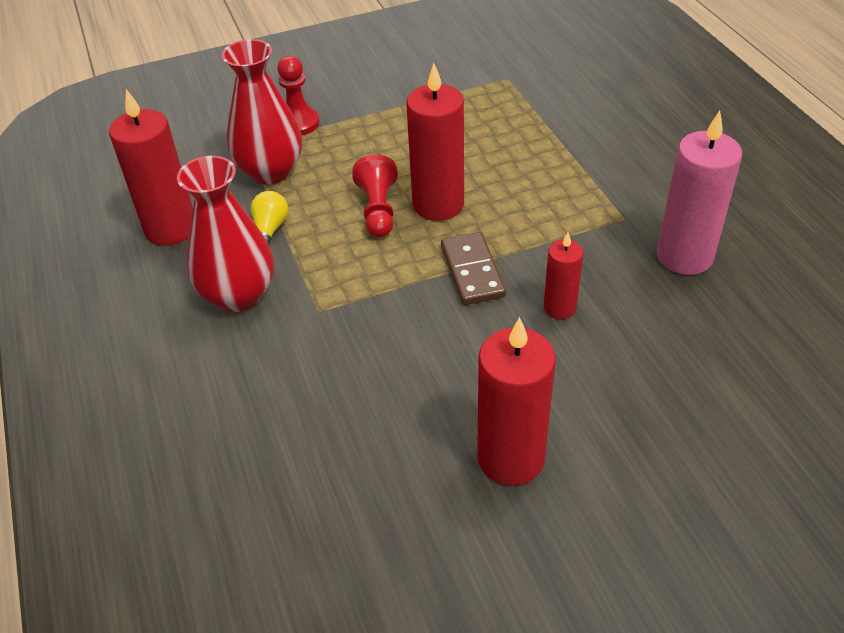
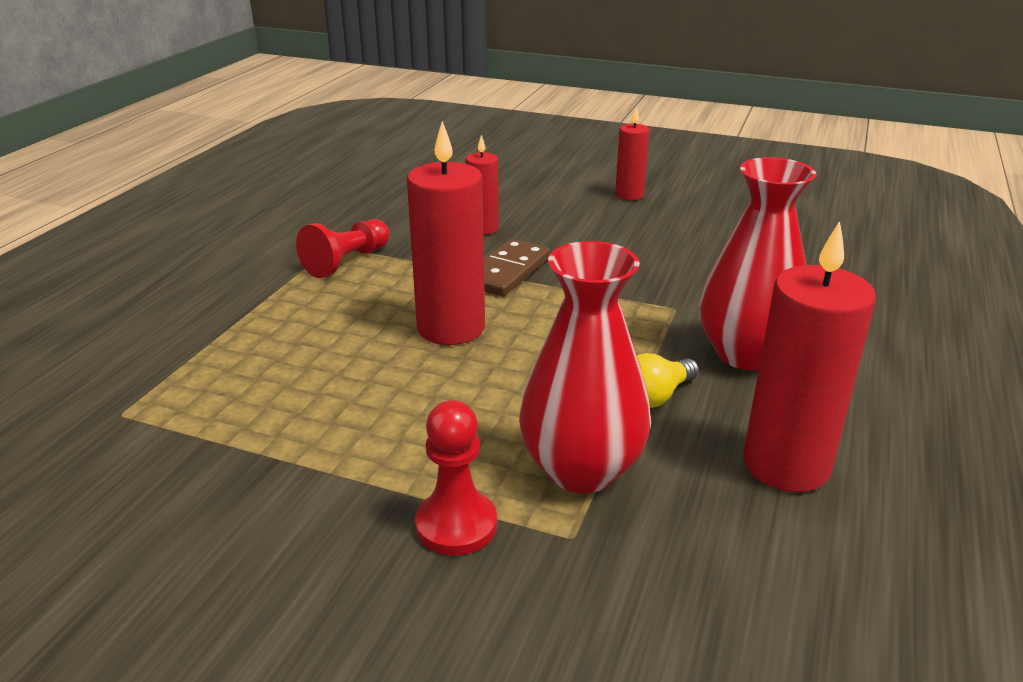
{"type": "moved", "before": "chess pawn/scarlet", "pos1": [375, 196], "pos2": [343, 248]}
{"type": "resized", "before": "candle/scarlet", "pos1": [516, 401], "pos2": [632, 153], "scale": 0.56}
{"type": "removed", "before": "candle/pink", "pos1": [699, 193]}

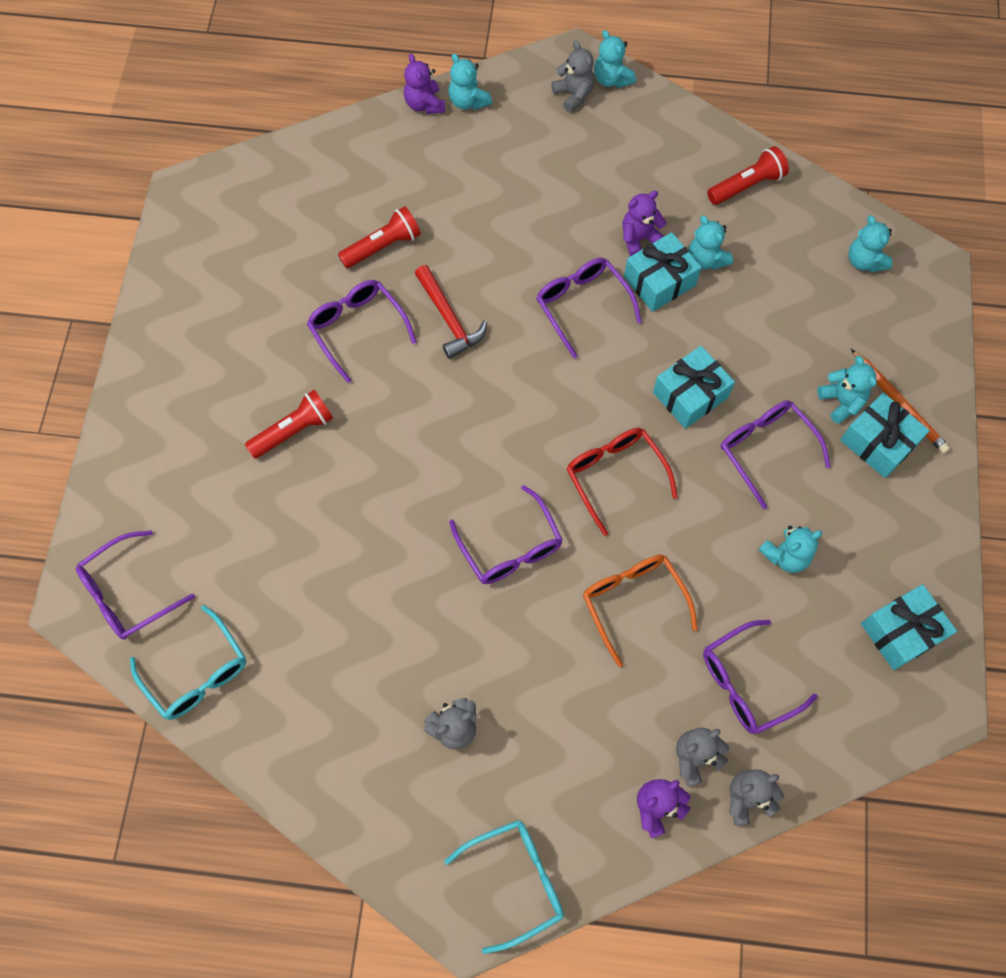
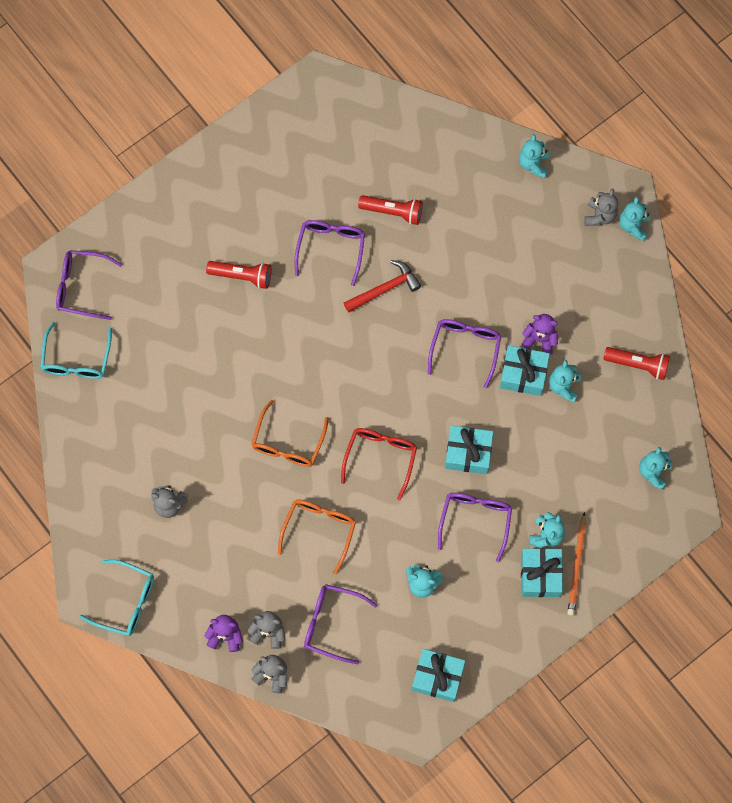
{"type": "recoloured", "before": "eyeglasses/royal purple", "after": "eyeglasses/orange-coloured", "pos1": [506, 534], "pos2": [290, 433]}
{"type": "turned", "before": "hammer/scarlet", "pos1": [451, 312], "pos2": [382, 286], "turn": -135}
{"type": "removed", "before": "stuffed bear/royal purple", "pos1": [424, 84]}

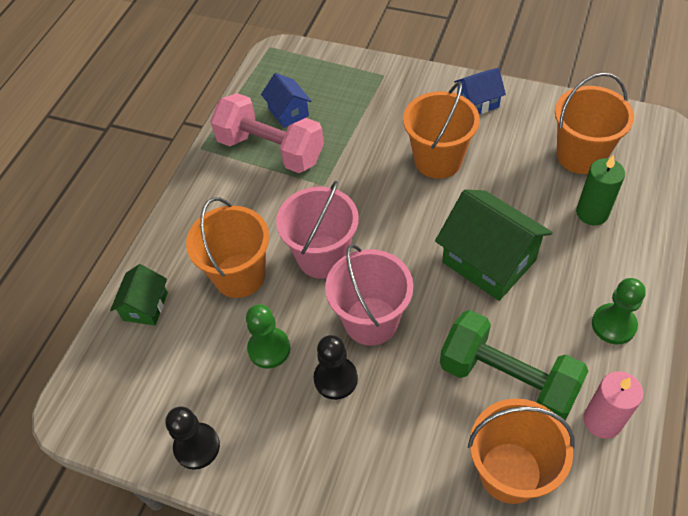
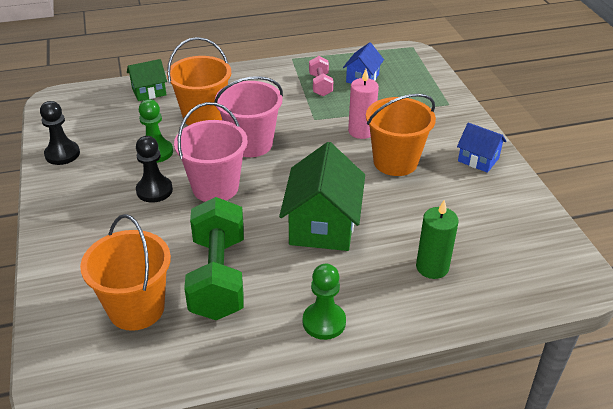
{"type": "resized", "before": "dumbbell/pink", "pos1": [267, 133], "pos2": [321, 76], "scale": 0.51}
{"type": "moved", "before": "candle/pink", "pos1": [613, 405], "pos2": [363, 104]}
{"type": "removed", "before": "sand bucket/orange-coloured", "pos1": [594, 123]}

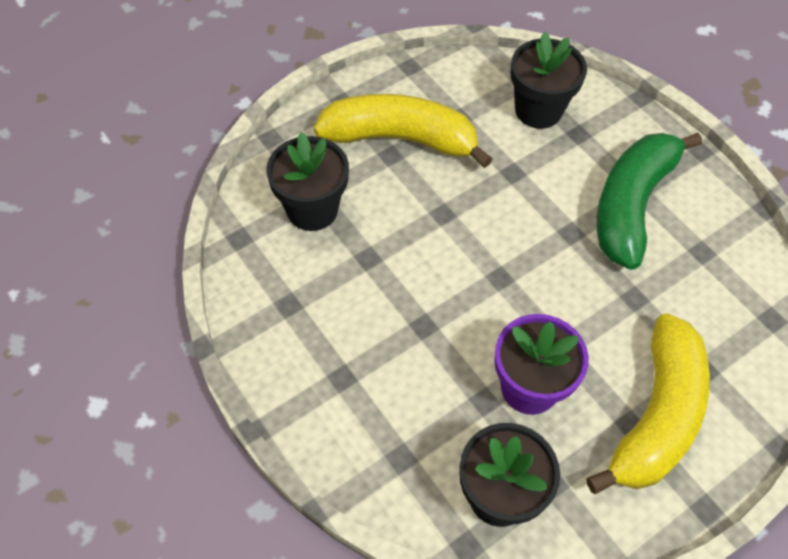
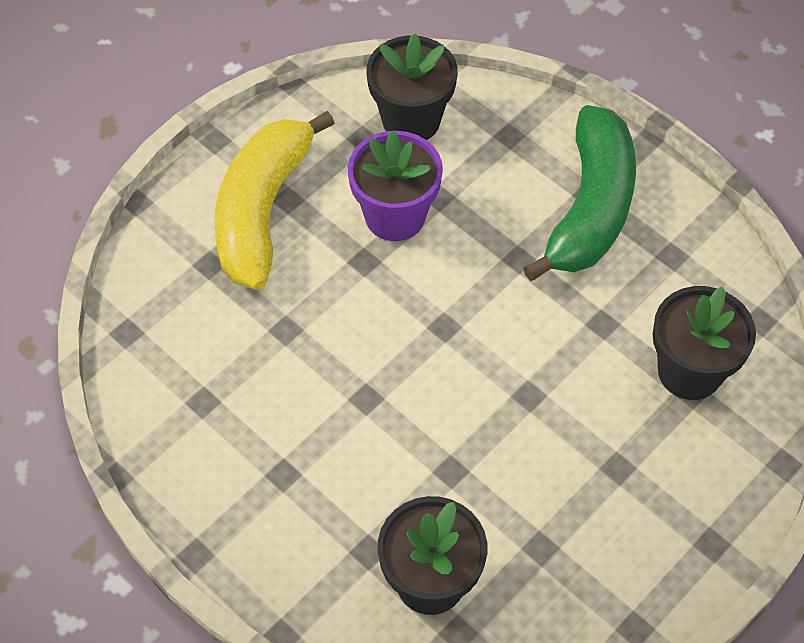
{"type": "moved", "before": "banana/leaf-green", "pos1": [649, 201], "pos2": [579, 193]}
{"type": "removed", "before": "banana/golden", "pos1": [403, 131]}

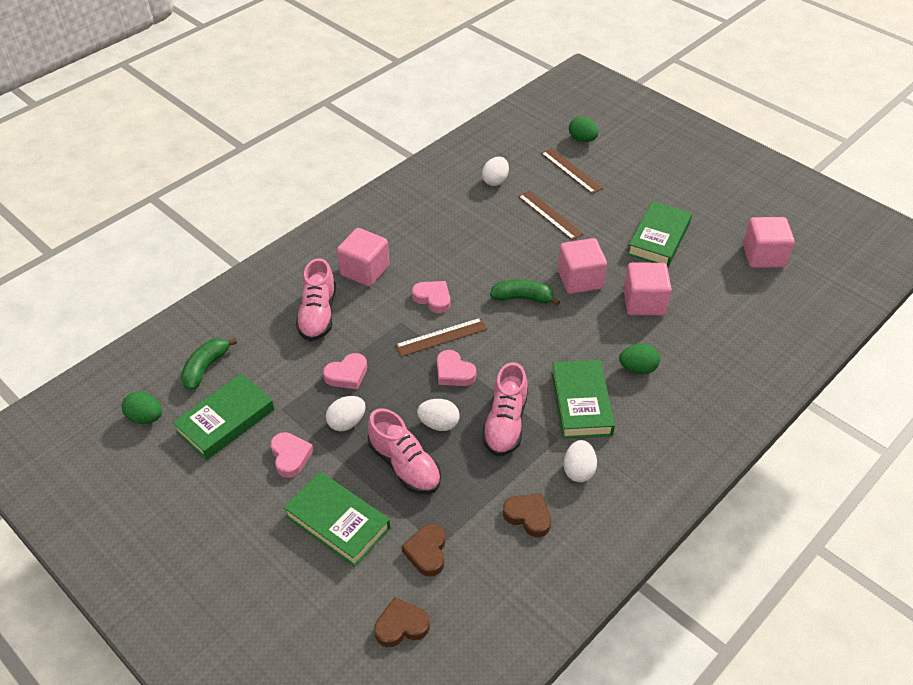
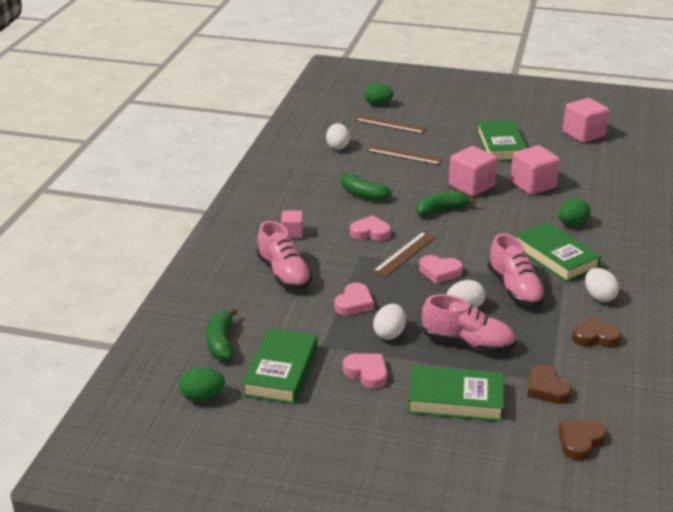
{"type": "resized", "before": "block/pink", "pos1": [363, 257], "pos2": [292, 224], "scale": 0.57}
{"type": "added", "after": "banana/leaf-green", "pos2": [366, 186]}

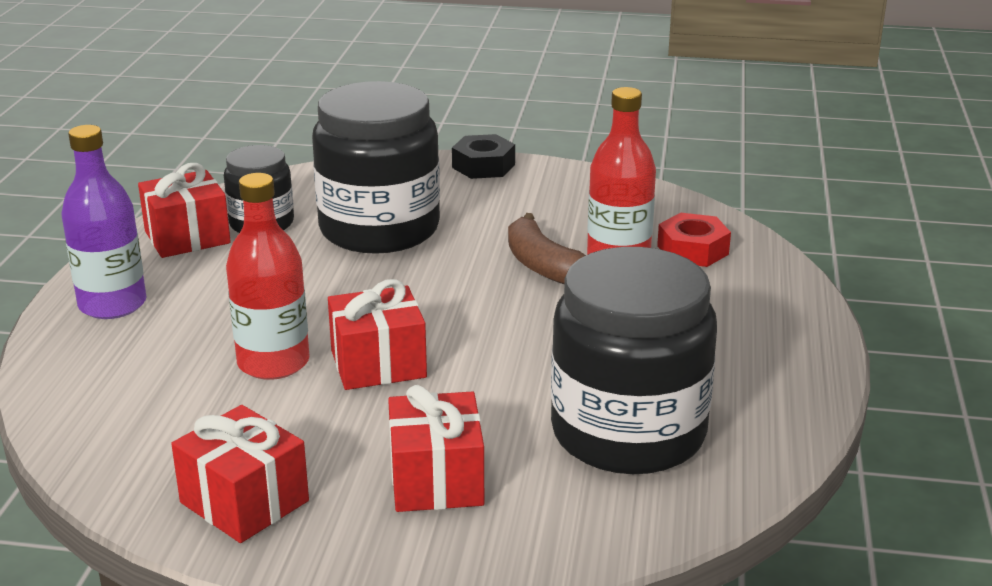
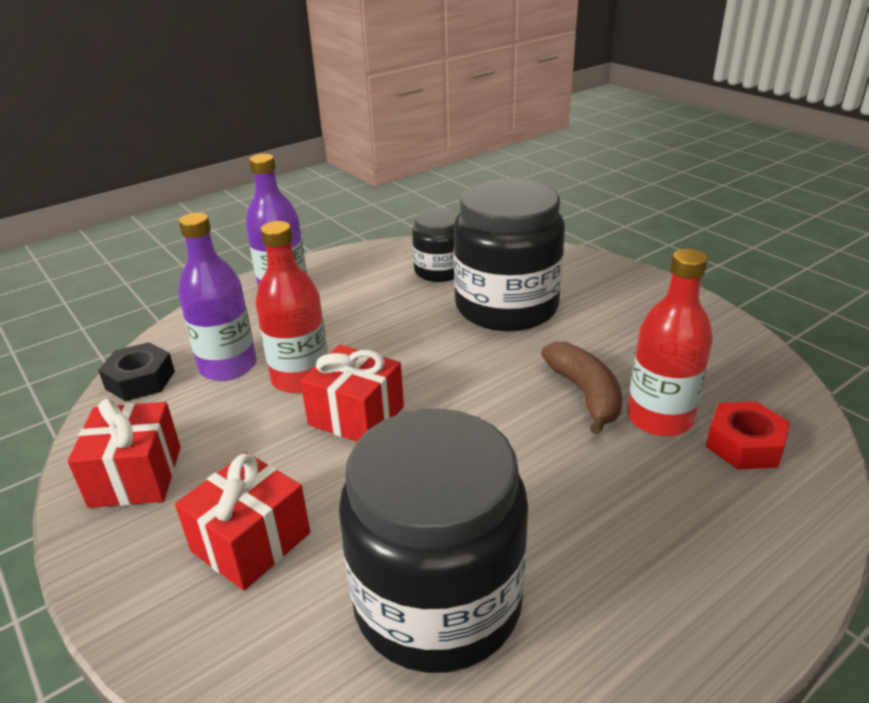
{"type": "moved", "before": "hexagon nut/black", "pos1": [483, 156], "pos2": [136, 371]}
{"type": "added", "after": "bottle/royal purple", "pos2": [217, 297]}
{"type": "turned", "before": "banana/russet", "pos1": [547, 248], "pos2": [581, 388], "turn": 150}
{"type": "removed", "before": "wrapped gift/scarlet", "pos1": [184, 210]}

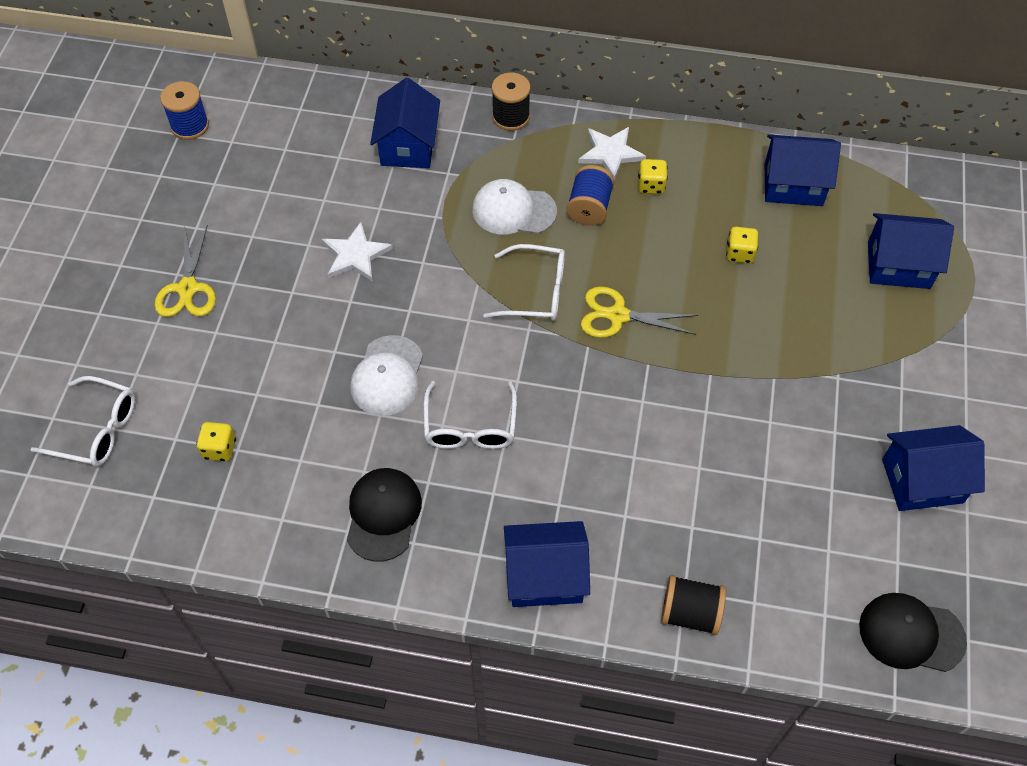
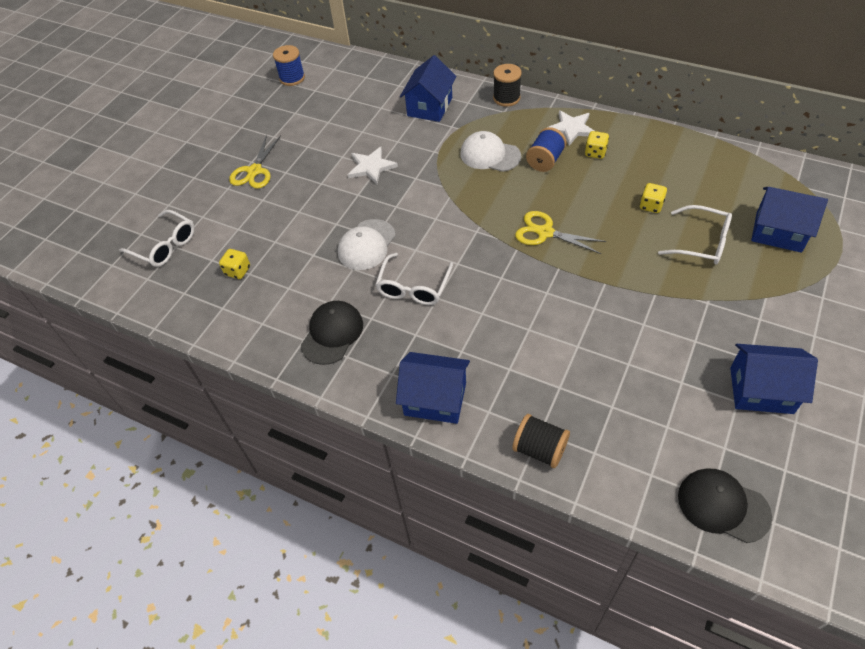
{"type": "moved", "before": "eyeglasses/pure white", "pos1": [524, 282], "pos2": [695, 235]}
{"type": "removed", "before": "house/royal blue", "pos1": [803, 170]}

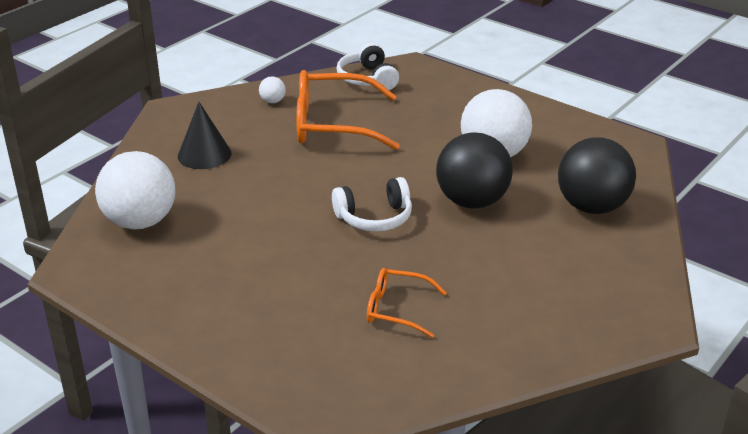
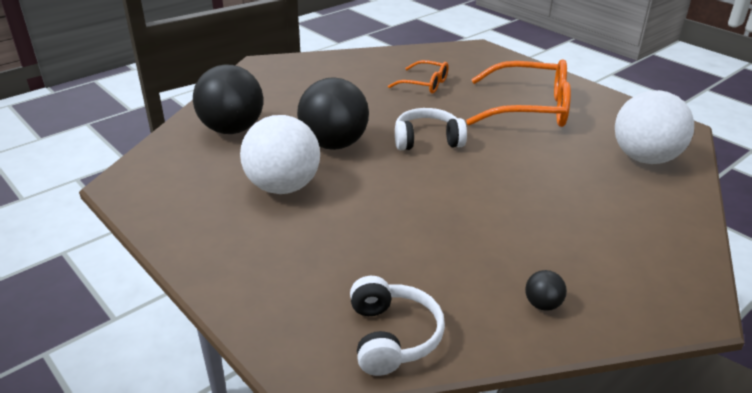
{"type": "moved", "before": "eyeglasses/orange-coloured", "pos1": [348, 110], "pos2": [518, 93]}
{"type": "recoloured", "before": "ball/pure white", "after": "ball/black", "pos1": [272, 89], "pos2": [546, 290]}
{"type": "removed", "before": "cone/black", "pos1": [204, 135]}

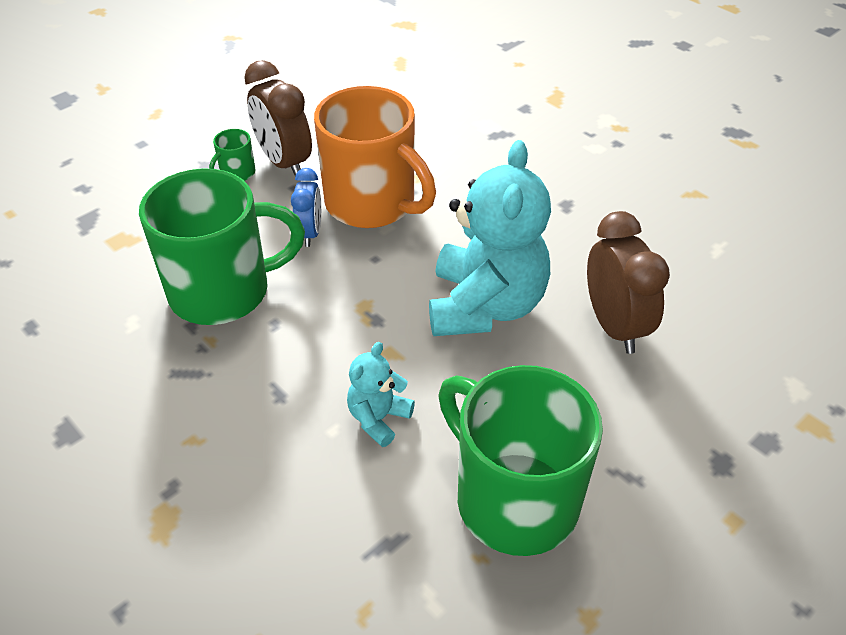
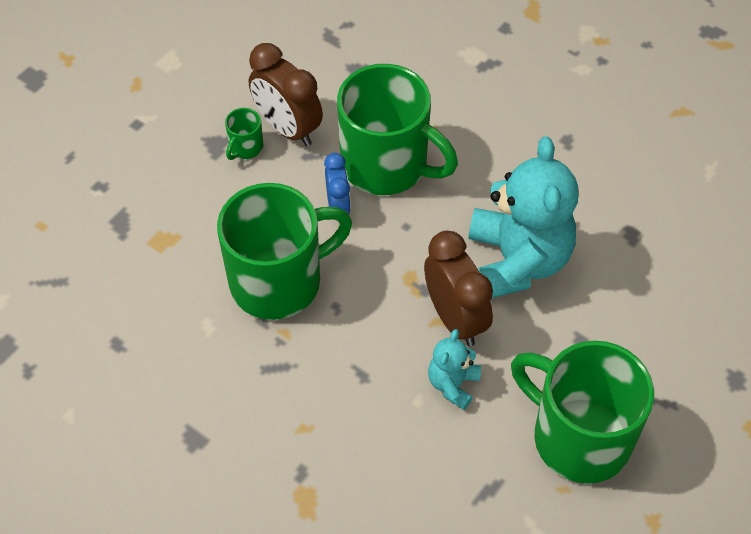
{"type": "recoloured", "before": "mug/orange-coloured", "after": "mug/leaf-green", "pos1": [375, 157], "pos2": [397, 129]}
{"type": "moved", "before": "clock/russet", "pos1": [628, 282], "pos2": [458, 288]}

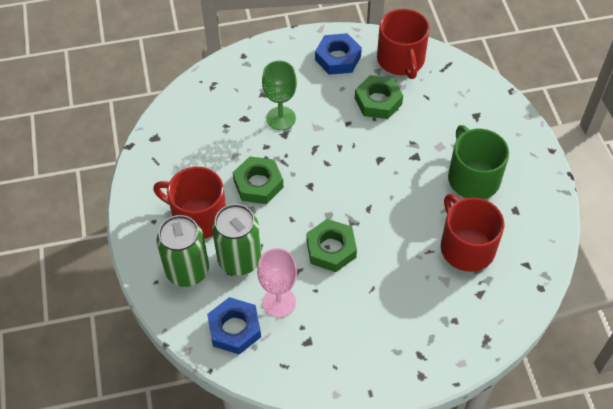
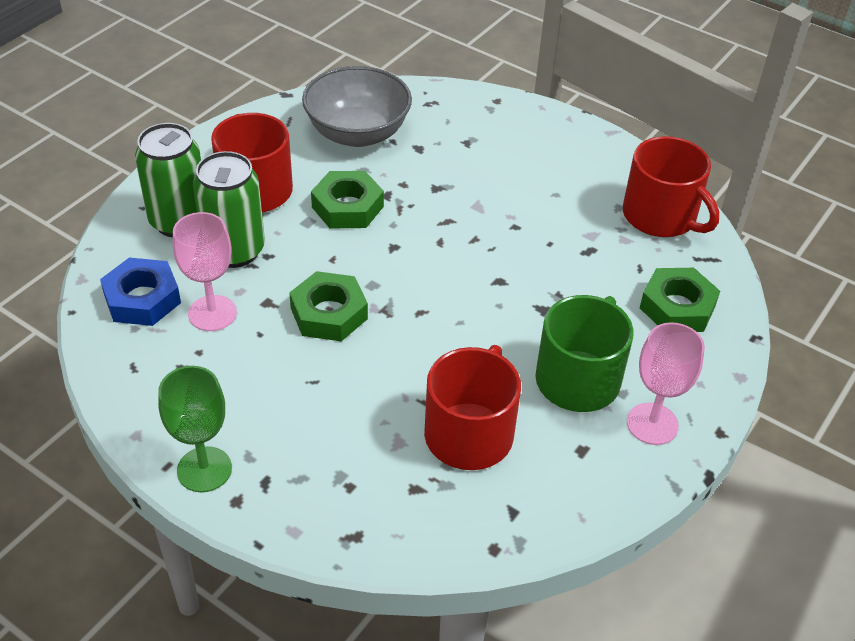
{"type": "moved", "before": "goblet/leaf-green", "pos1": [279, 95], "pos2": [195, 429]}
{"type": "added", "after": "serving bowl/ash-grey", "pos2": [357, 106]}
{"type": "turned", "before": "mug/scarlet", "pos1": [403, 44], "pos2": [671, 186], "turn": -75}
{"type": "added", "after": "goblet/pink", "pos2": [666, 383]}
{"type": "moved", "before": "hexagon nut/leaf-green", "pos1": [379, 97], "pos2": [680, 300]}
{"type": "removed", "before": "hexagon nut/royal blue", "pos1": [338, 54]}

